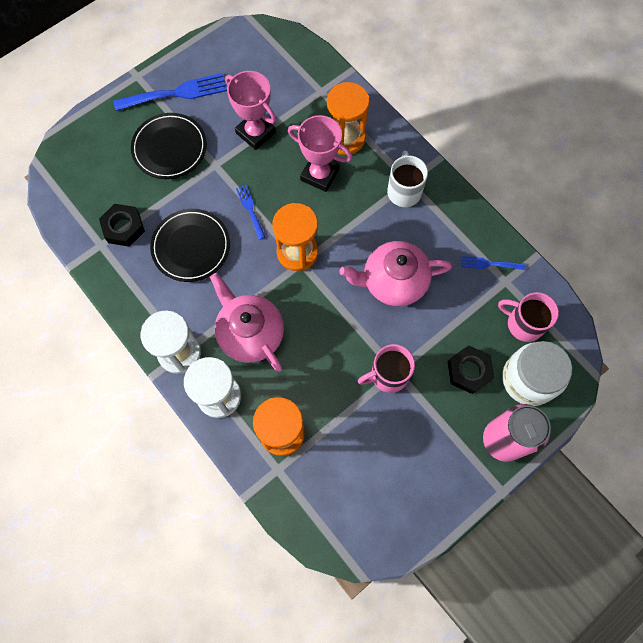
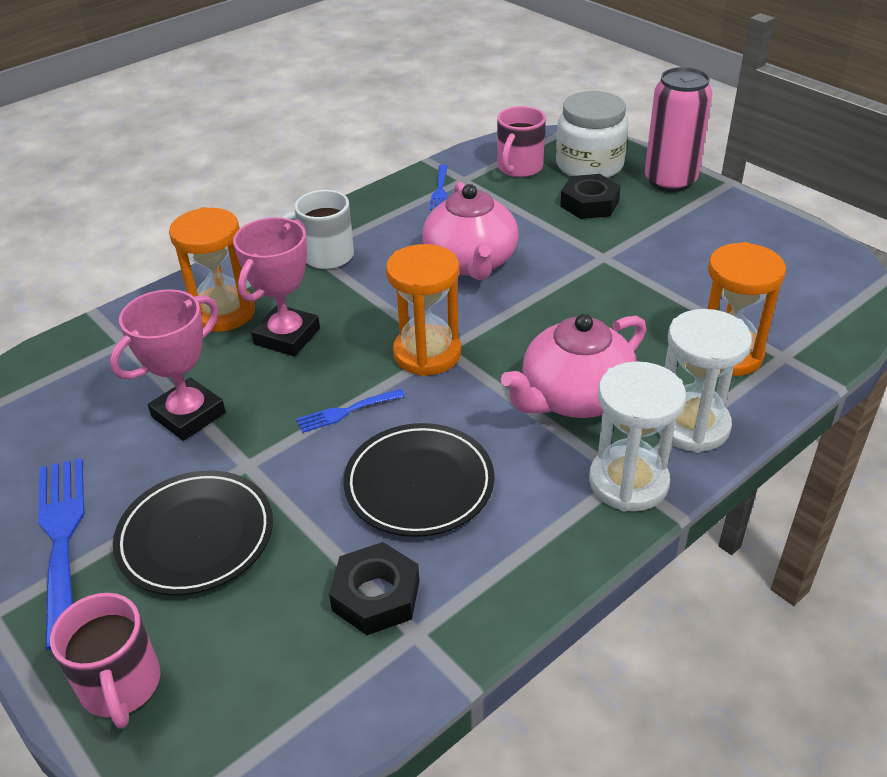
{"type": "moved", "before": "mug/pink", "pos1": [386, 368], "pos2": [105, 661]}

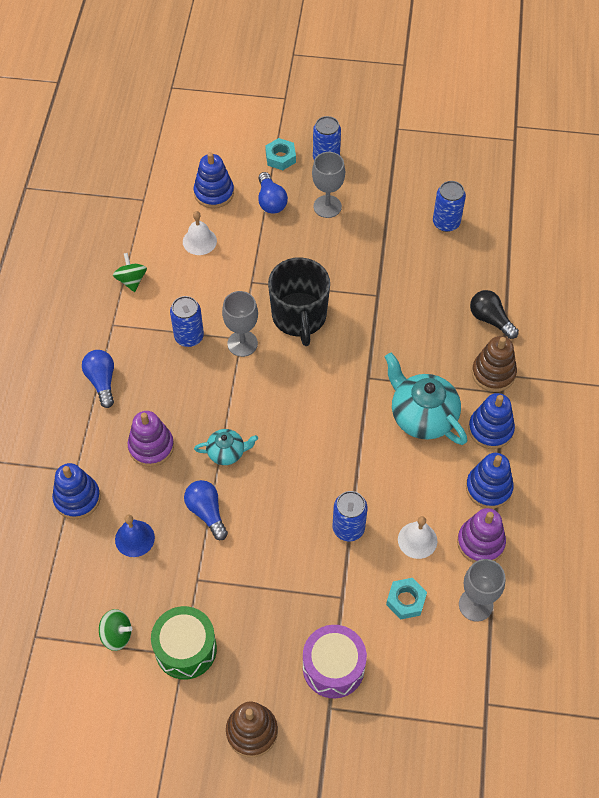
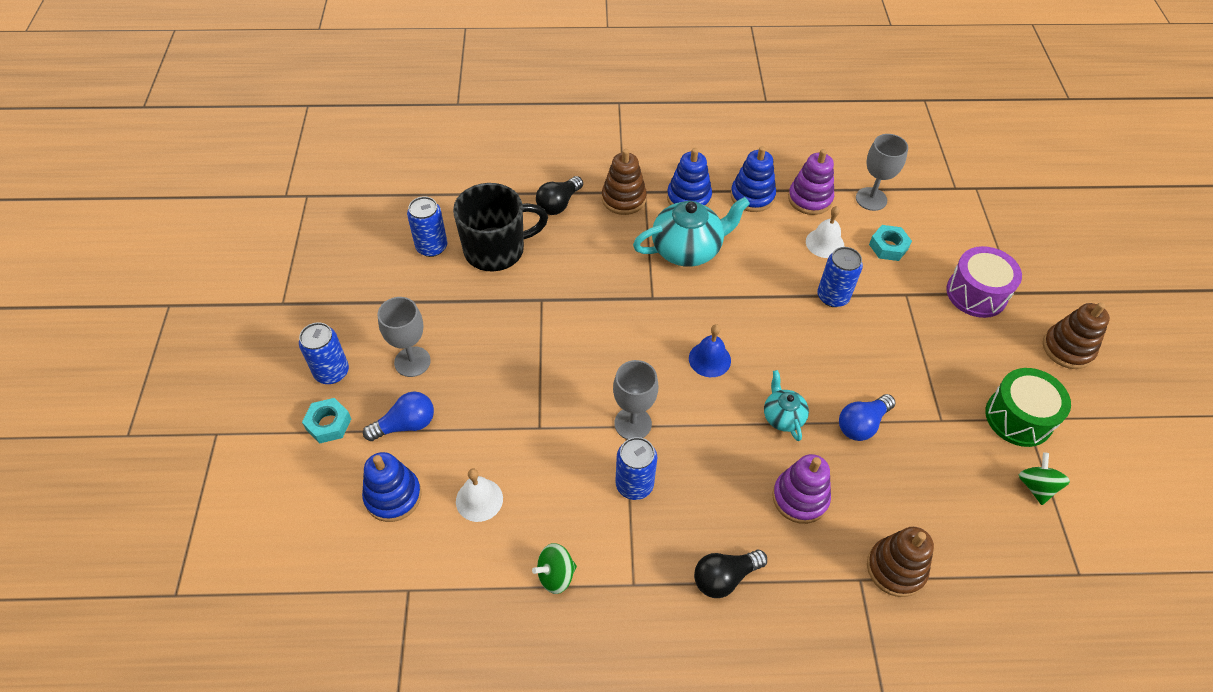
{"type": "moved", "before": "mug/black", "pos1": [299, 301], "pos2": [500, 227]}
{"type": "turned", "before": "teapot/turquoise", "pos1": [426, 399], "pos2": [691, 232], "turn": -150}
{"type": "moved", "before": "school bell/royal blue", "pos1": [135, 536], "pos2": [710, 350]}
{"type": "recoloured", "before": "bulb/royal blue", "after": "bulb/black", "pos1": [98, 379], "pos2": [730, 574]}
{"type": "recoloured", "before": "ring stacker/royal blue", "after": "ring stacker/russet", "pos1": [76, 491], "pos2": [900, 562]}

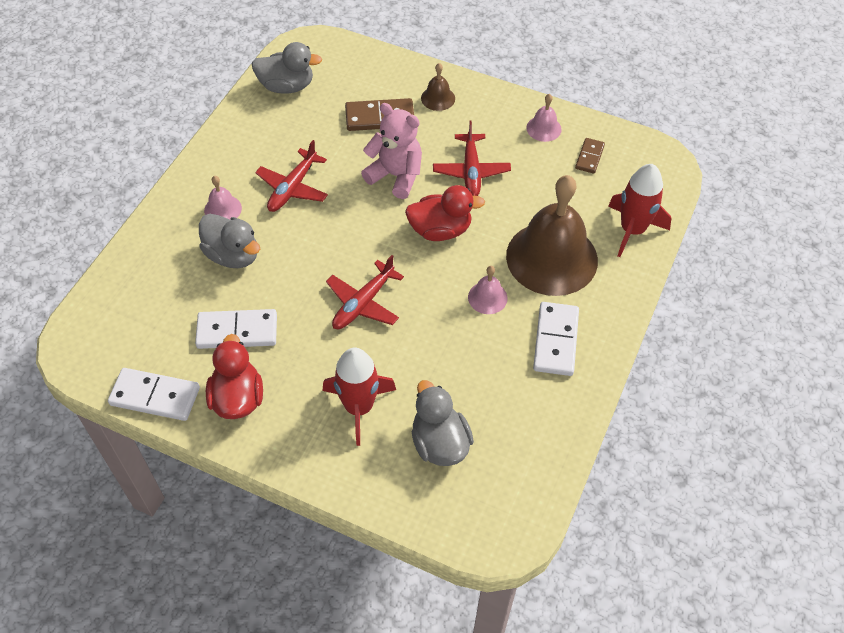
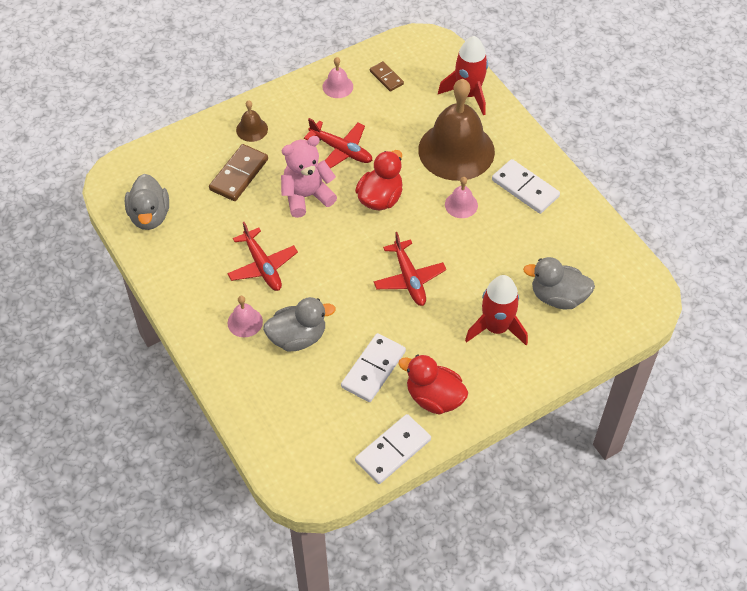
{"type": "turned", "before": "toy duck/ash-grey", "pos1": [286, 68], "pos2": [147, 202], "turn": 135}

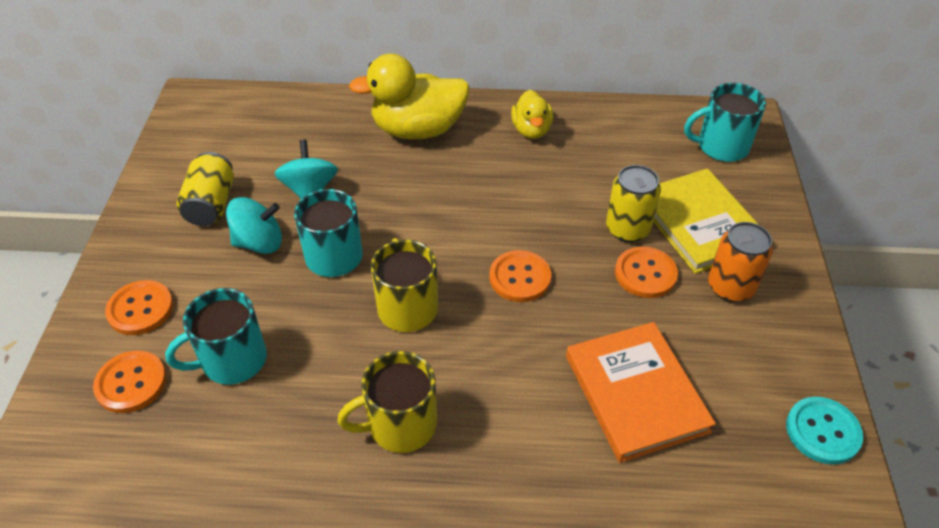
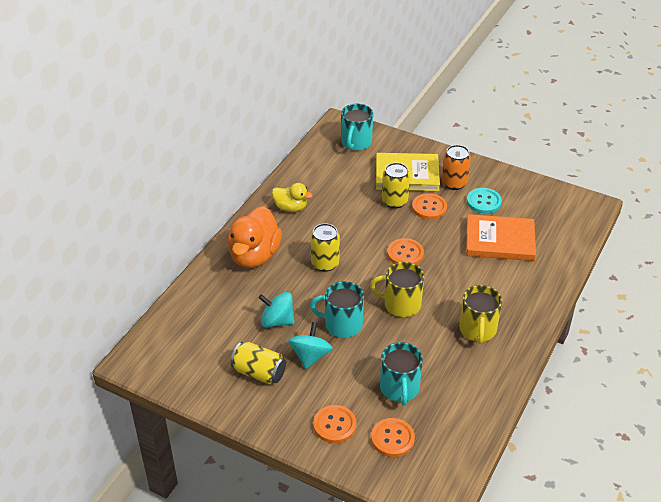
{"type": "recoloured", "before": "toy duck/golden", "after": "toy duck/orange-coloured", "pos1": [409, 96], "pos2": [254, 237]}
{"type": "added", "after": "can/golden", "pos2": [325, 247]}
{"type": "moved", "before": "shirt button/turquoise", "pos1": [824, 431], "pos2": [484, 201]}

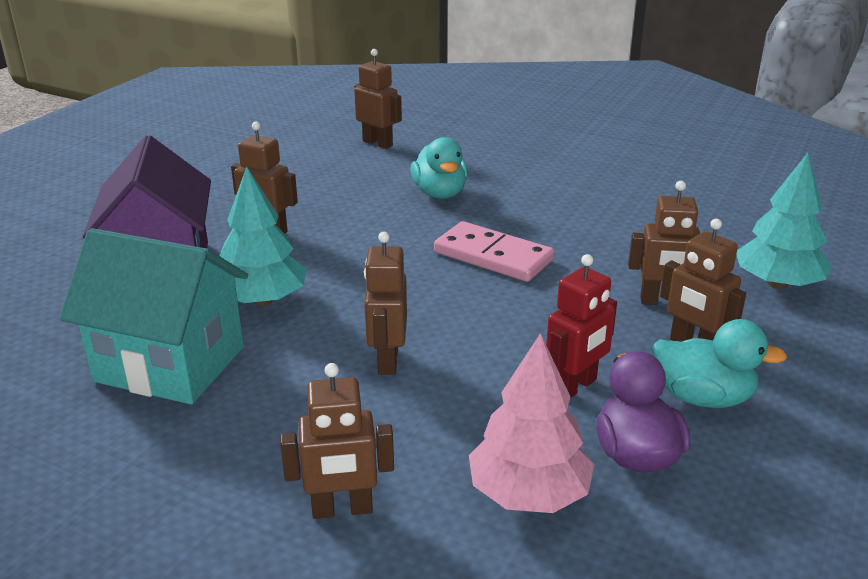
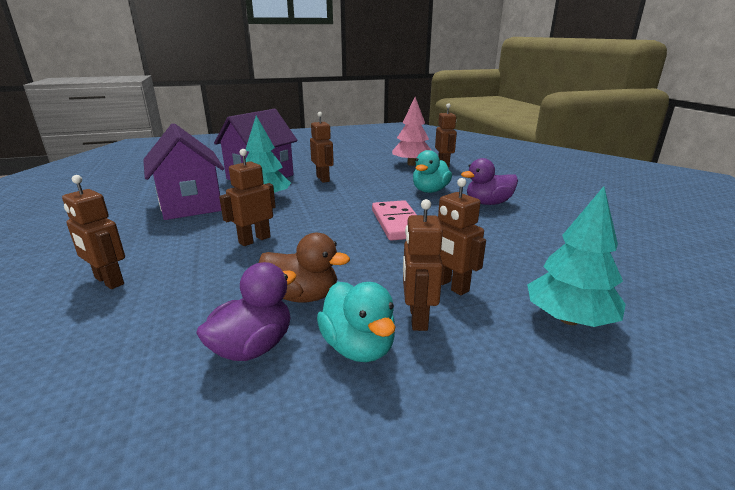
{"type": "recoloured", "before": "house/turquoise", "after": "house/royal purple", "pos1": [153, 316], "pos2": [183, 171]}
{"type": "replaced", "before": "robot figure/scarlet", "after": "toy duck/russet", "pos1": [581, 326], "pos2": [304, 268]}
{"type": "moved", "before": "fir tree/pink", "pos1": [531, 423], "pos2": [412, 131]}
{"type": "added", "after": "toy duck/royal purple", "pos2": [489, 181]}

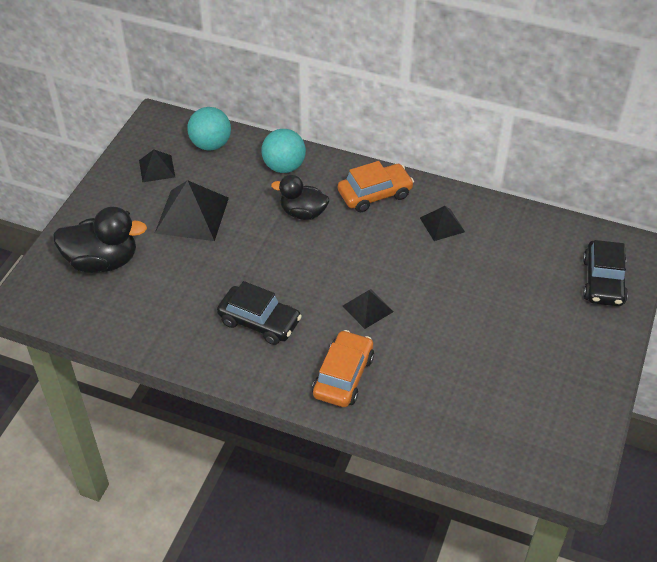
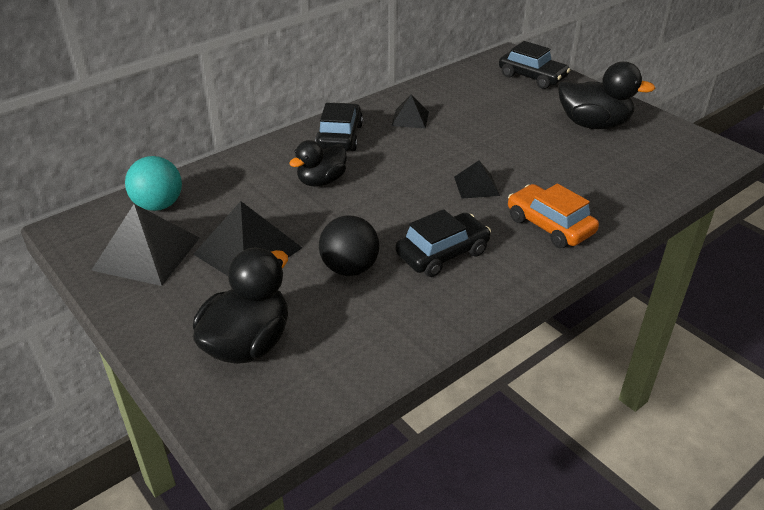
{"type": "resized", "before": "solid pyramid/black", "pos1": [157, 166], "pos2": [145, 245], "scale": 1.78}
{"type": "recoloured", "before": "car/orange-coloured", "after": "car/black", "pos1": [376, 186], "pos2": [339, 127]}
{"type": "added", "after": "ball/black", "pos2": [349, 245]}
{"type": "added", "after": "toy duck/black", "pos2": [606, 95]}
{"type": "removed", "before": "ball/turquoise", "pos1": [284, 151]}

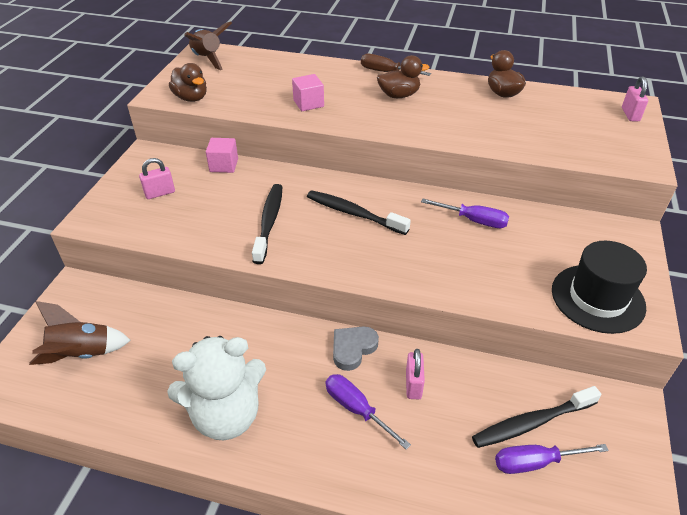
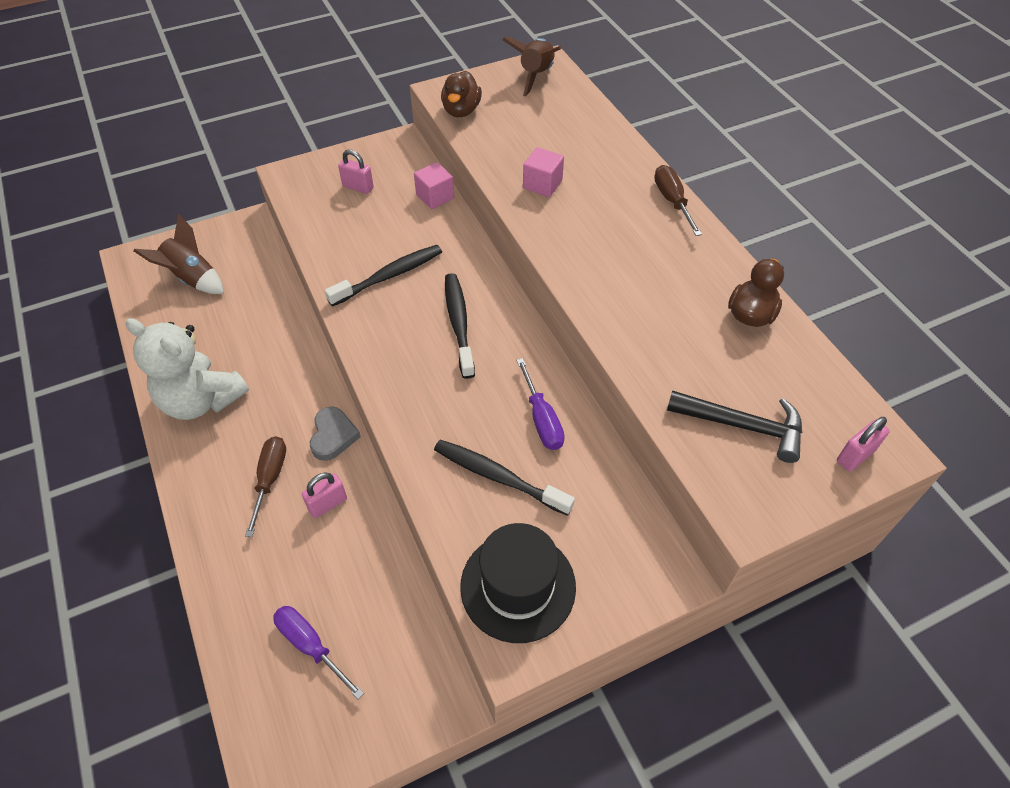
{"type": "recoloured", "before": "hand screwdriver/royal purple", "after": "hand screwdriver/russet", "pos1": [368, 412], "pos2": [265, 486]}
{"type": "turned", "before": "heart/ash-grey", "pos1": [356, 348], "pos2": [335, 434], "turn": 90}
{"type": "moved", "before": "toothbrush/black", "pos1": [536, 417], "pos2": [504, 478]}
{"type": "added", "after": "hammer/black", "pos2": [734, 426]}
{"type": "removed", "before": "toy duck/russet", "pos1": [403, 76]}

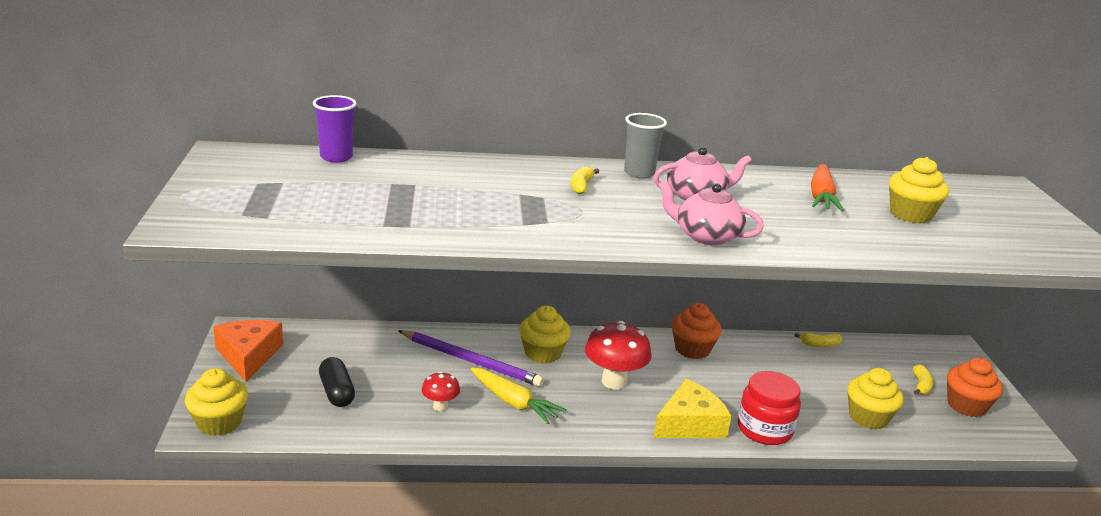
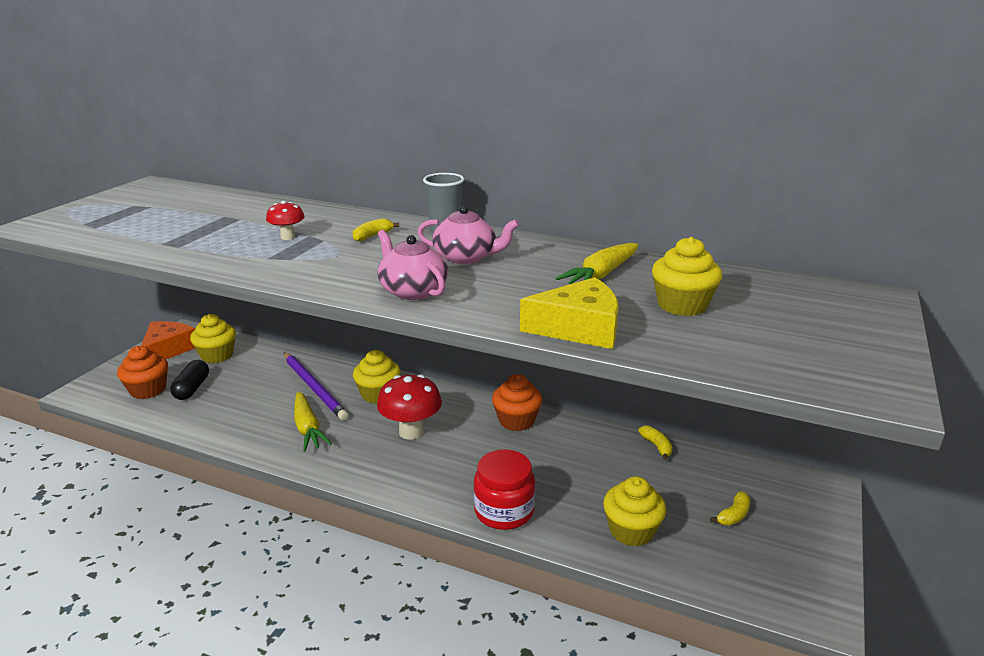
{"type": "moved", "before": "muffin/orange-coloured", "pos1": [975, 387], "pos2": [142, 372]}
{"type": "moved", "before": "muffin/golden", "pos1": [216, 402], "pos2": [213, 338]}
{"type": "moved", "before": "toadstool/scarlet", "pos1": [441, 391], "pos2": [285, 220]}
{"type": "moved", "before": "cheese/golden", "pos1": [693, 408], "pos2": [569, 313]}
{"type": "recoloured", "before": "root vegetable/orange-coloured", "after": "root vegetable/golden", "pos1": [827, 188], "pos2": [596, 263]}
{"type": "turned", "before": "banana/golden", "pos1": [818, 340], "pos2": [655, 443], "turn": -135}
{"type": "removed", "before": "tumbler/royal purple", "pos1": [335, 129]}

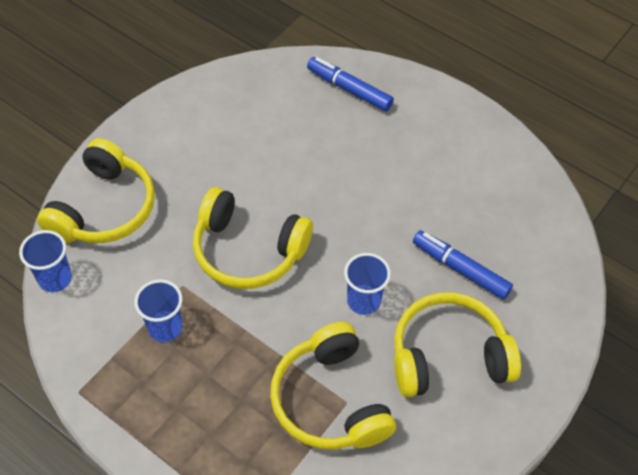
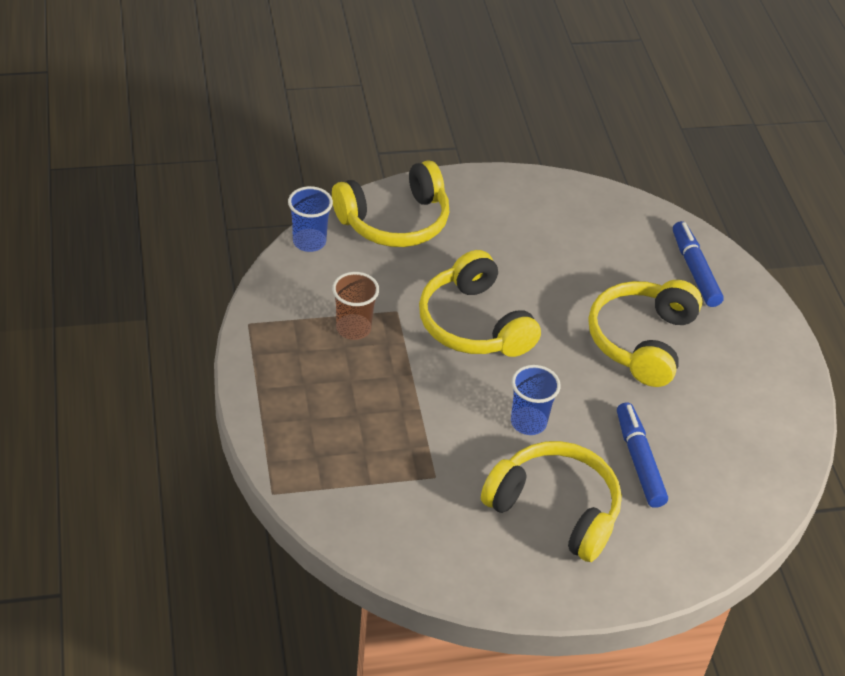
{"type": "recoloured", "before": "tumbler/royal blue", "after": "tumbler/russet", "pos1": [158, 310], "pos2": [355, 306]}
{"type": "moved", "before": "headphones/golden", "pos1": [333, 386], "pos2": [645, 333]}

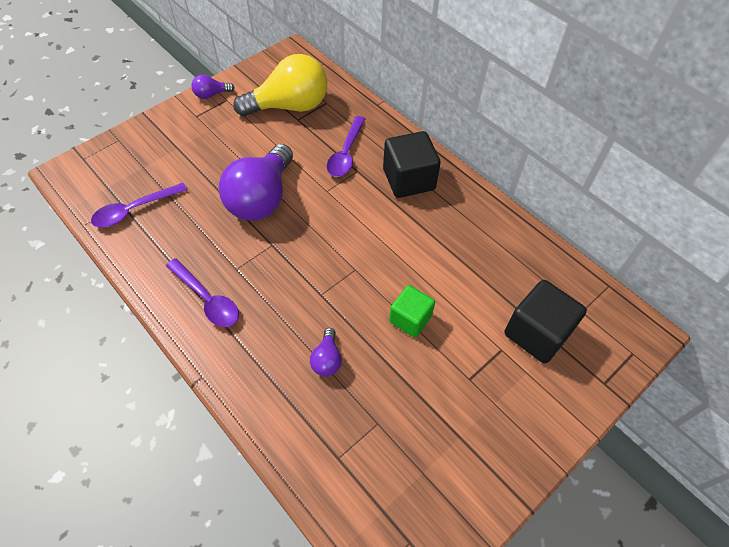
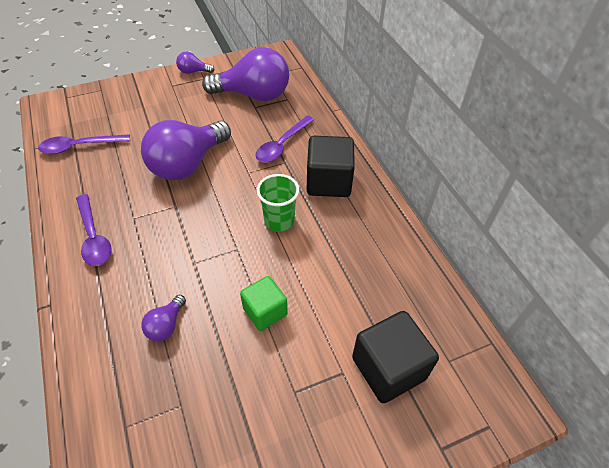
{"type": "recoloured", "before": "bulb/golden", "after": "bulb/royal purple", "pos1": [280, 85], "pos2": [245, 74]}
{"type": "added", "after": "tumbler/leaf-green", "pos2": [278, 203]}

